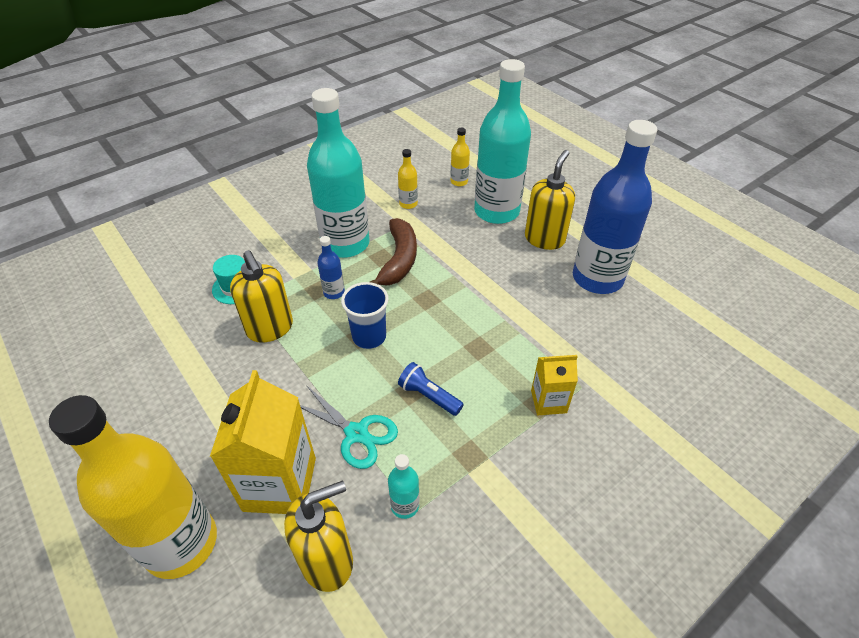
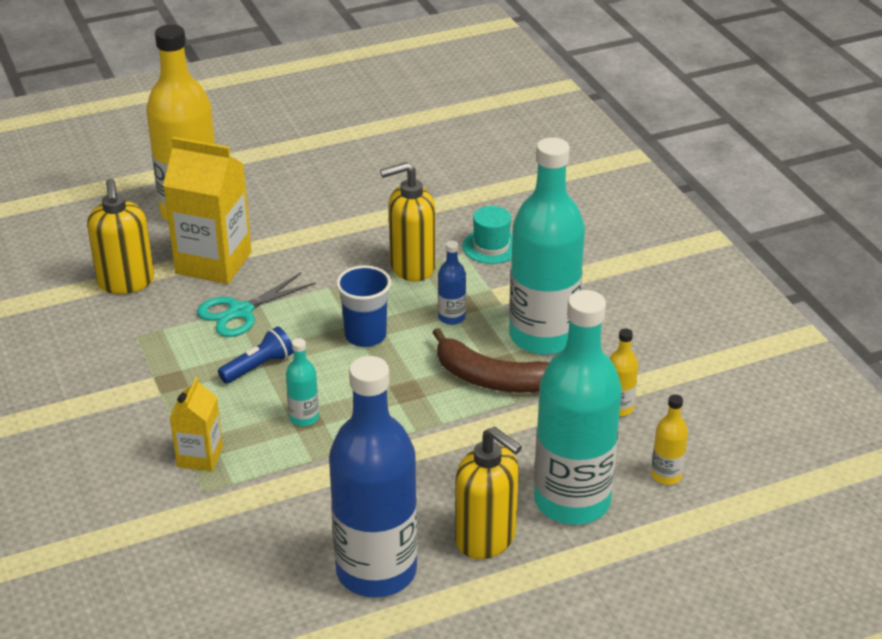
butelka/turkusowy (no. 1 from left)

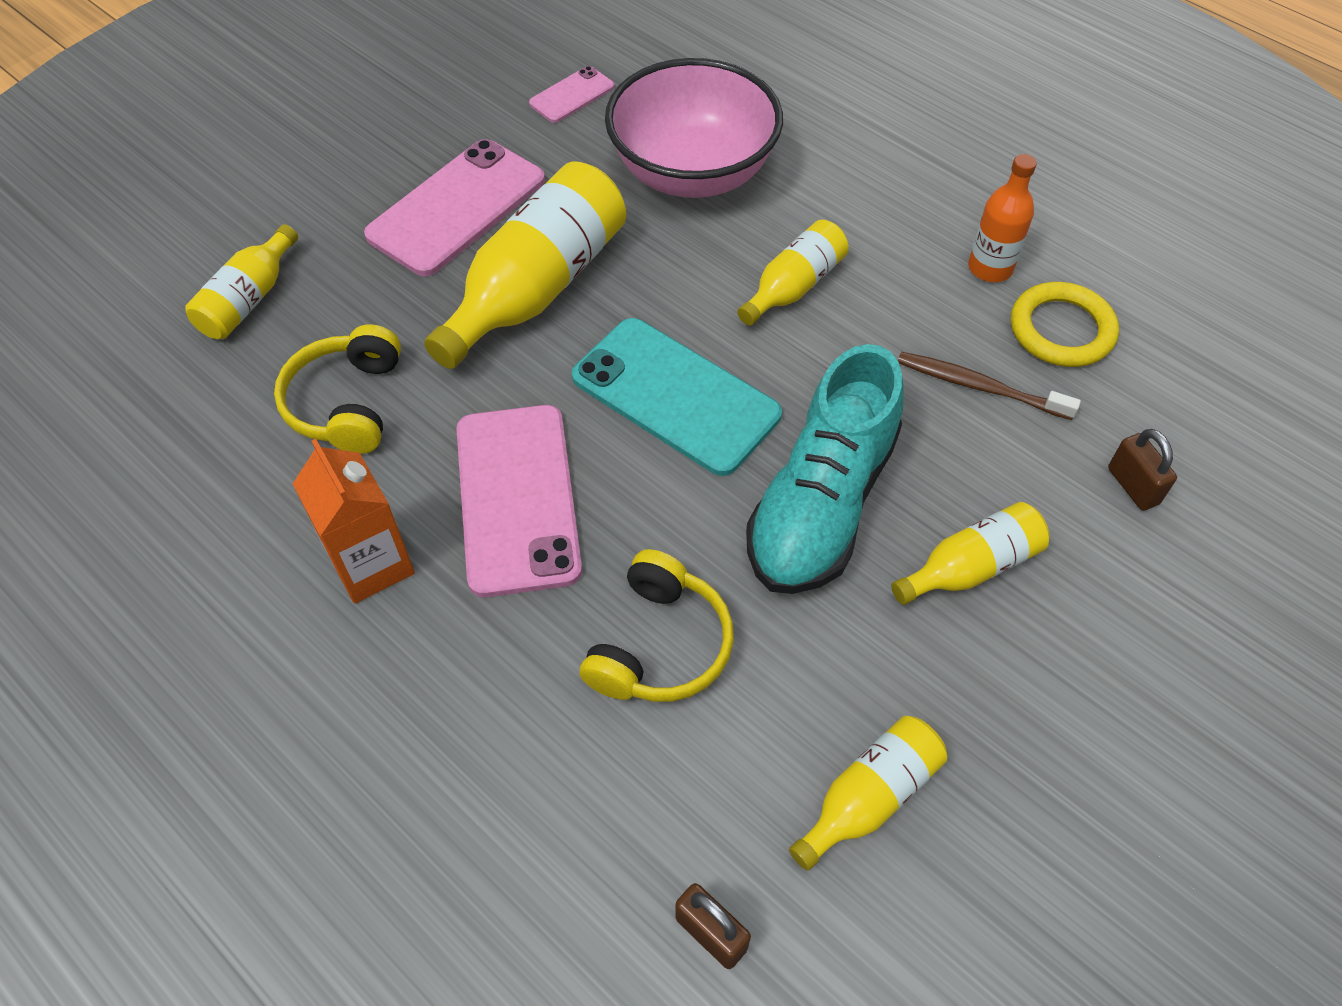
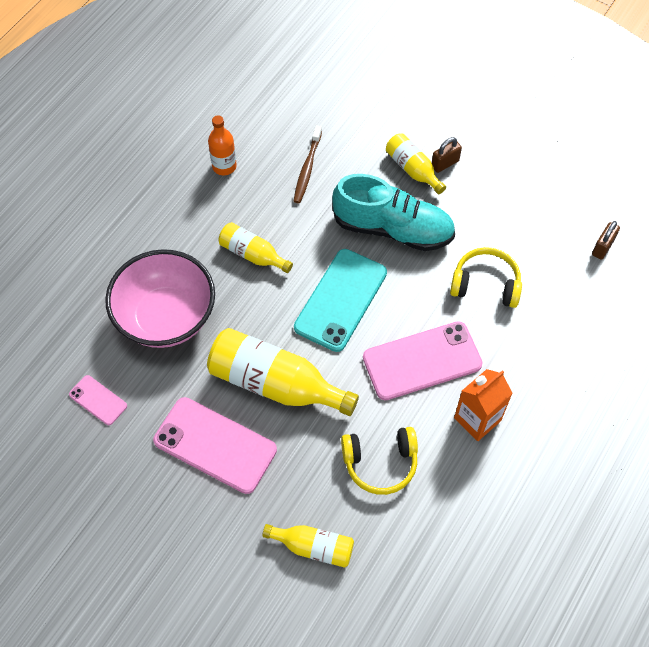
butelka/żółty (no. 4 from left in the first image)
pierścień/żółty
kłódka/brązowy (no. 1 from left)

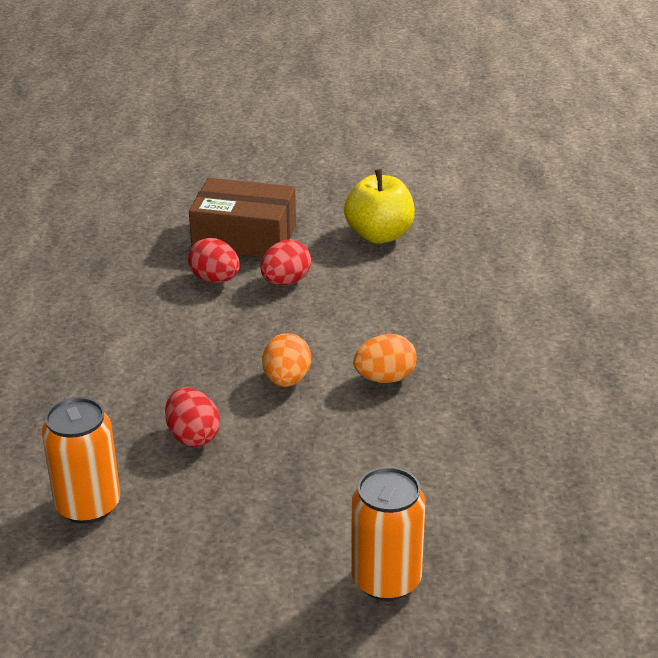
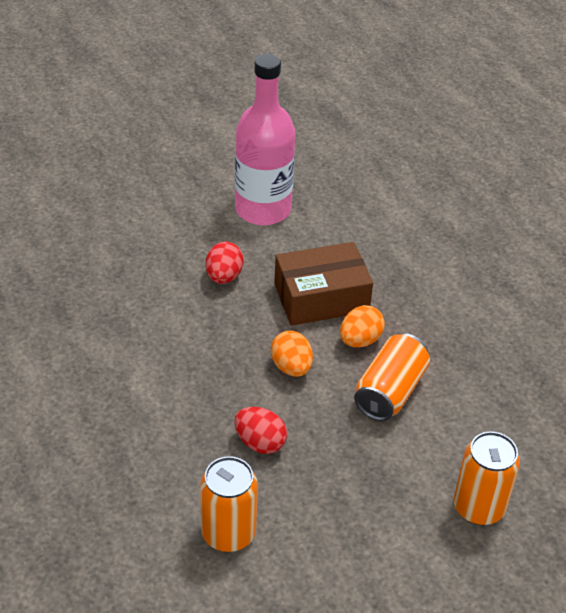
jajko/czerwony (no. 2 from left in the first image)
puszka/pomarańczowy (no. 2 from left)
pudełko/brązowy
butelka/różowy

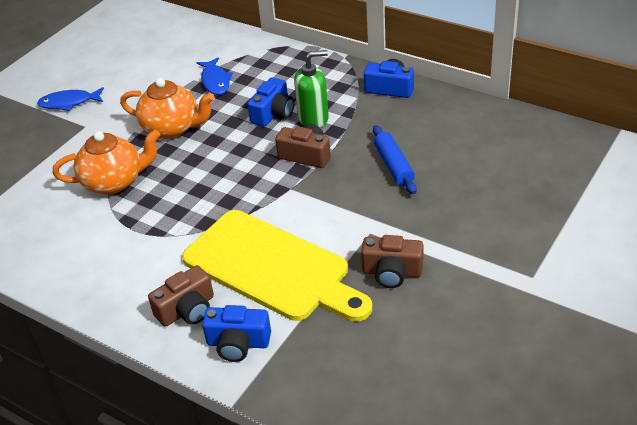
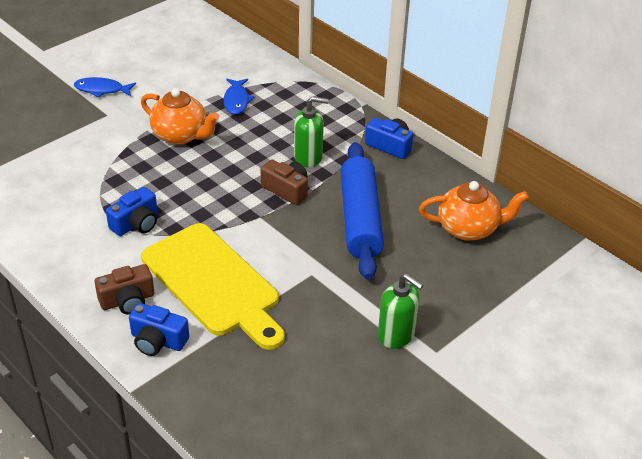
aparat fotograficzny/brązowy (no. 3 from left in the first image)
dozownik mydła/zielony (no. 2 from left)
imbryk/pomarańczowy (no. 2 from left)
aparat fotograficzny/niebieski (no. 1 from left)
wałek do ciasta/niebieski

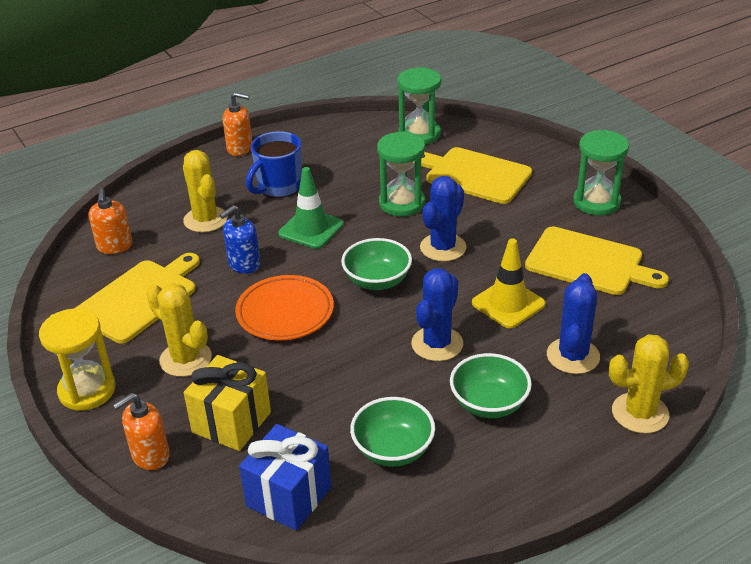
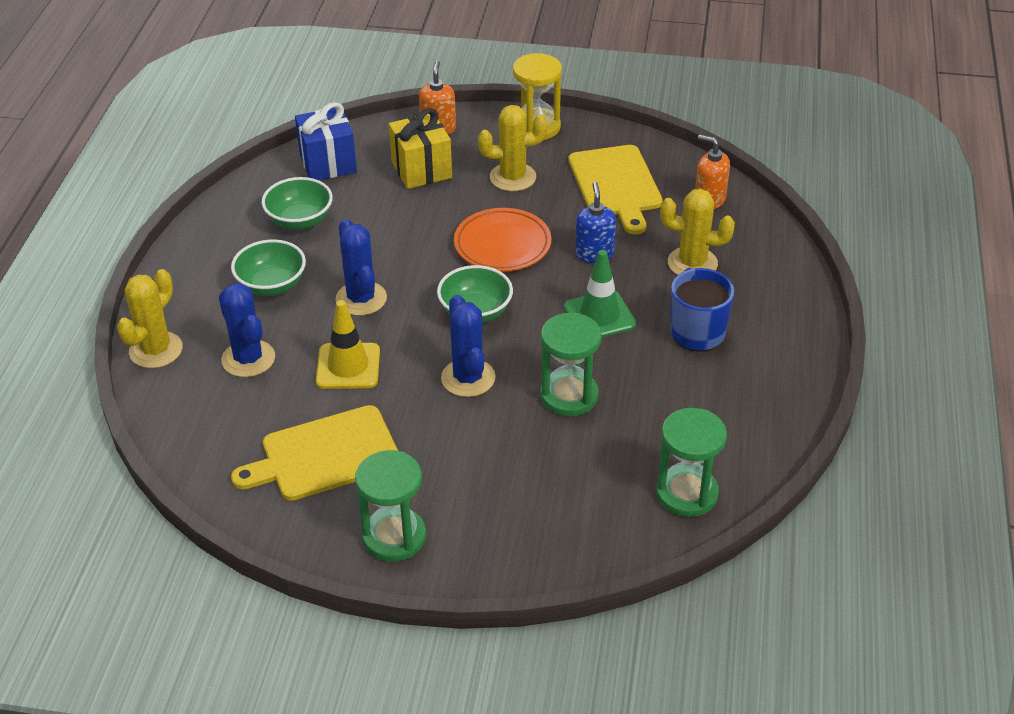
dozownik mydła/pomarańczowy (no. 3 from left in the first image)
deska do krojenia/żółty (no. 2 from left in the first image)

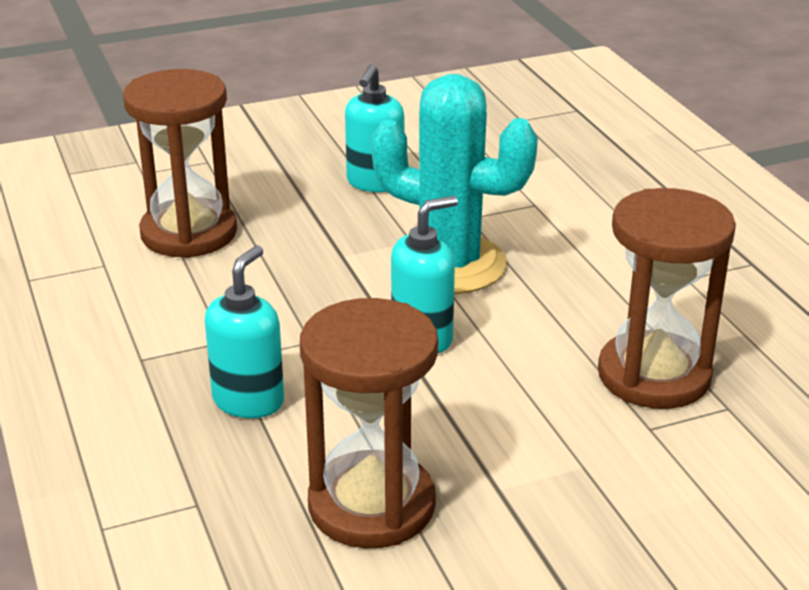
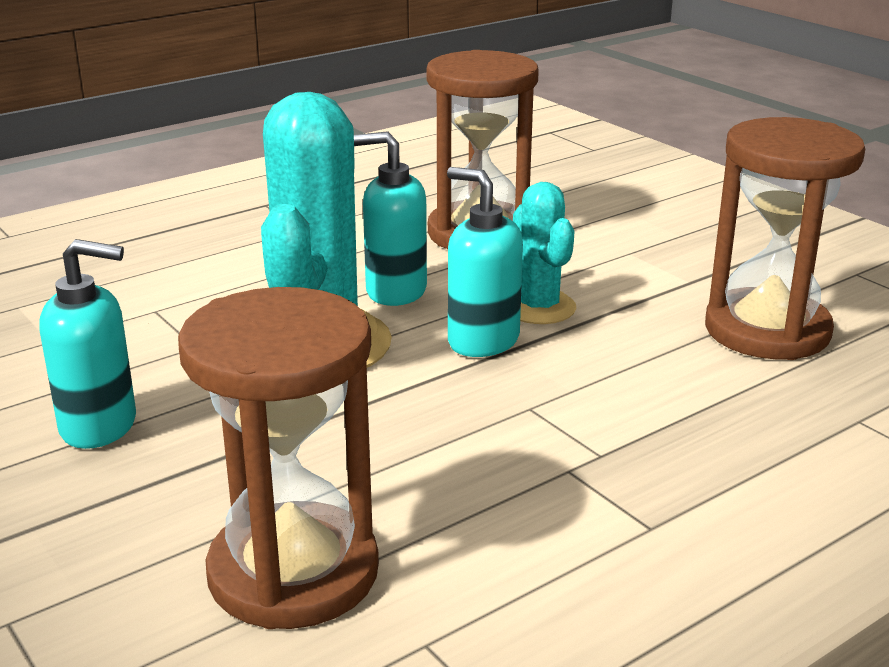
kaktus/turkusowy (no. 2 from left)
dozownik mydła/turkusowy (no. 2 from left)

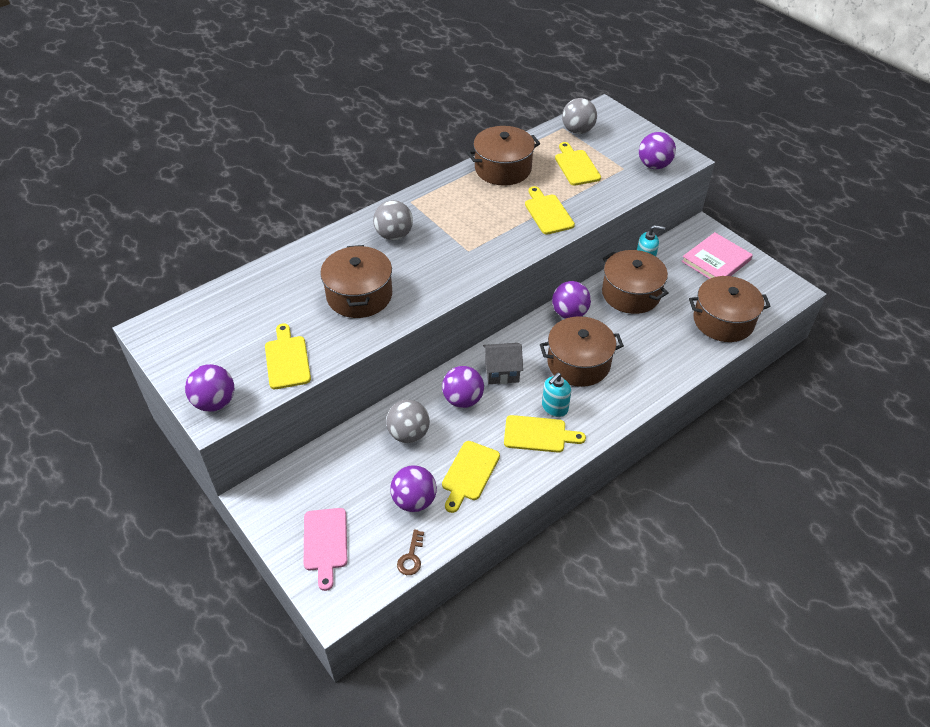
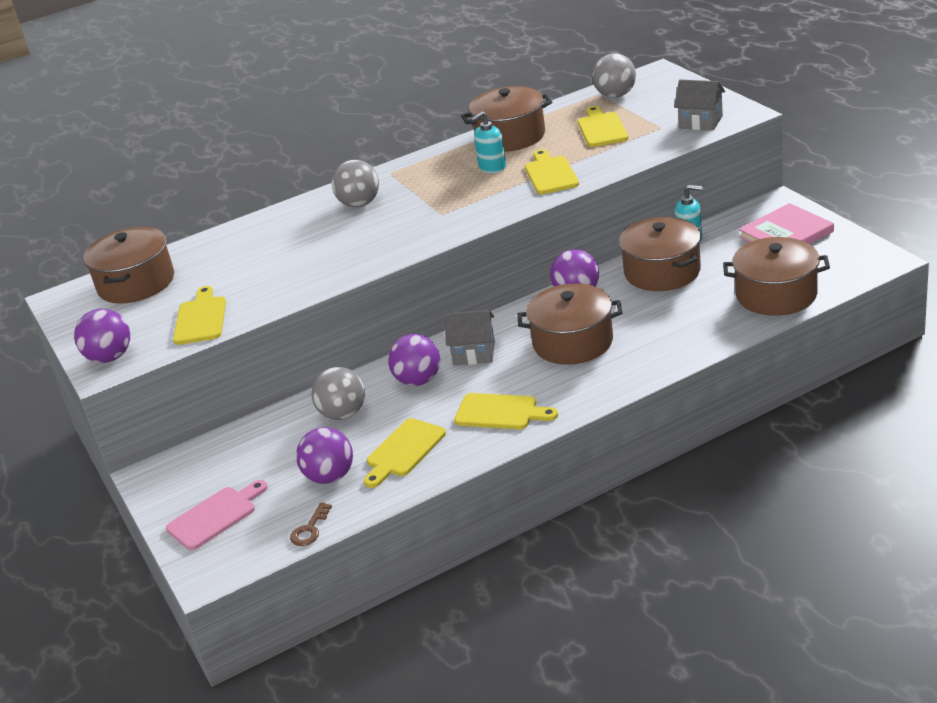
garnek/brązowy (no. 1 from left)
dozownik mydła/turkusowy (no. 1 from left)
domek/szary (no. 2 from left)
deska do krojenia/różowy

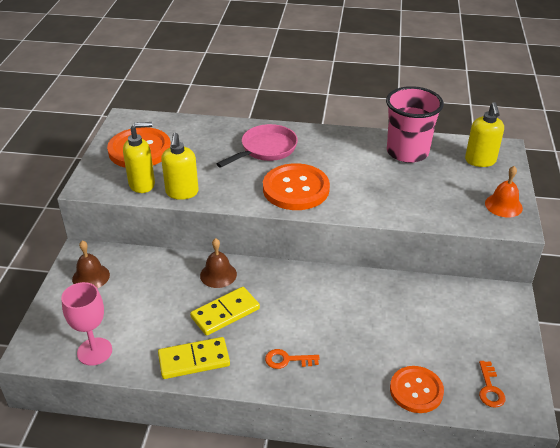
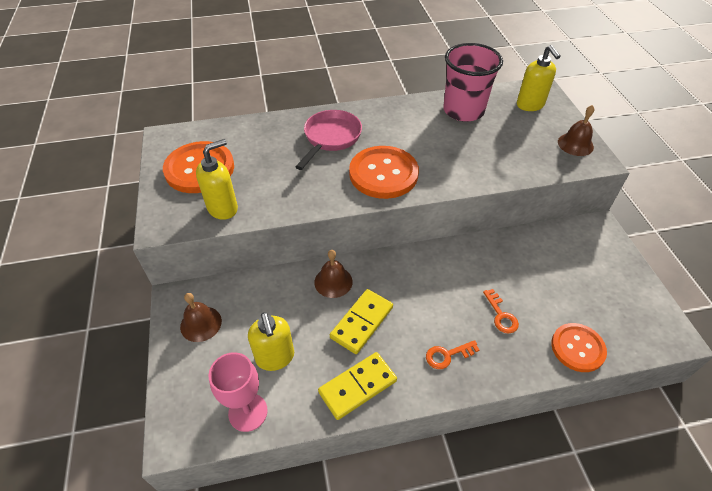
dozownik mydła/żółty (no. 2 from left)
klucz/pomarańczowy (no. 2 from left)
dzwonek/brązowy (no. 3 from left)

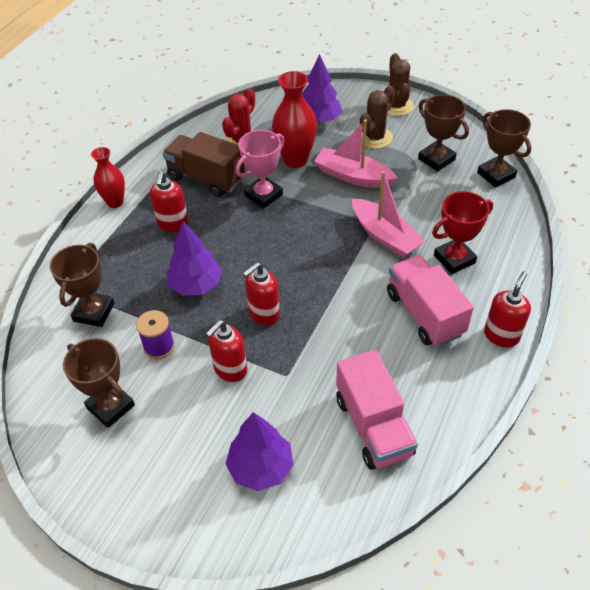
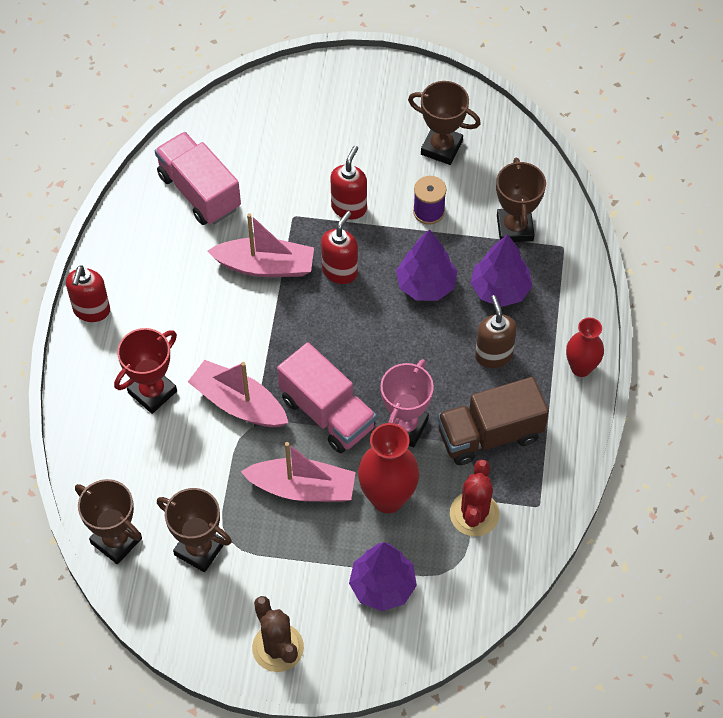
kaktus/brązowy (no. 1 from left in the first image)
łódka/różowy (no. 2 from left)
drzewko/fioletowy (no. 3 from left)
ciężarówka/różowy (no. 2 from left)
dozownik mydła/brązowy
ciężarówka/brązowy

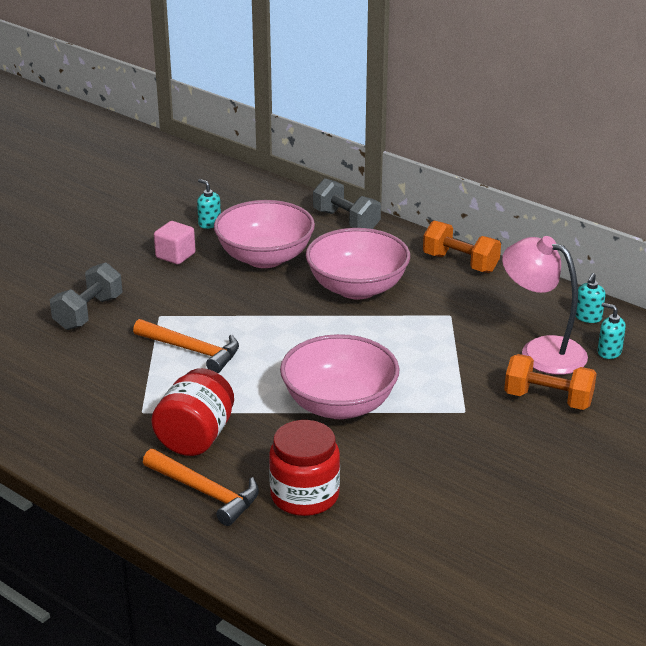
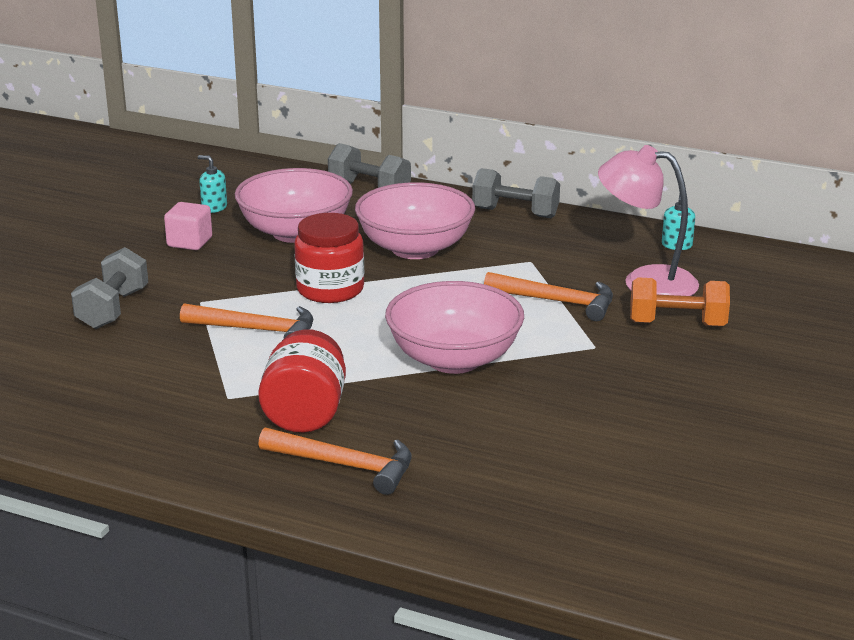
dozownik mydła/turkusowy (no. 3 from left in the first image)
młotek/pomarańczowy (no. 3 from left)
słoik/czerwony (no. 2 from left)
hantel/szary (no. 3 from left)

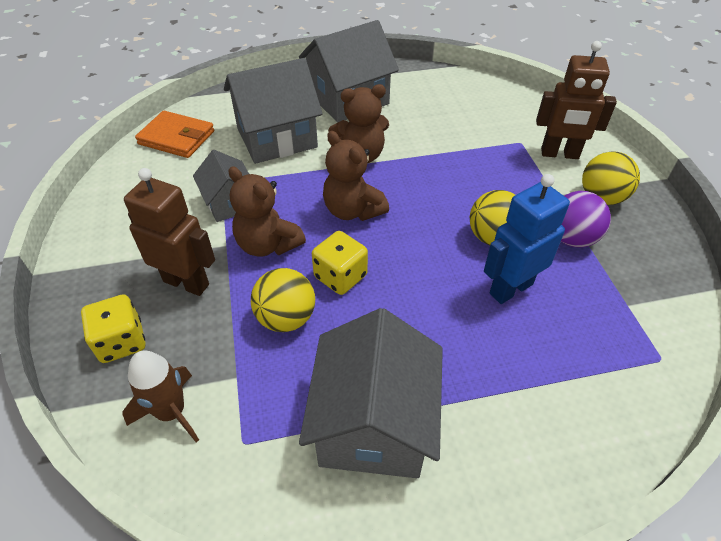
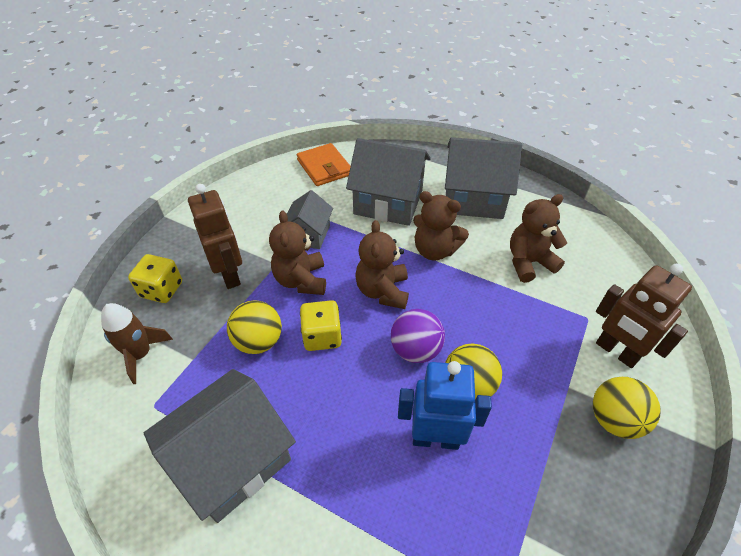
miś/brązowy (no. 4 from left)
piłka/fioletowy

